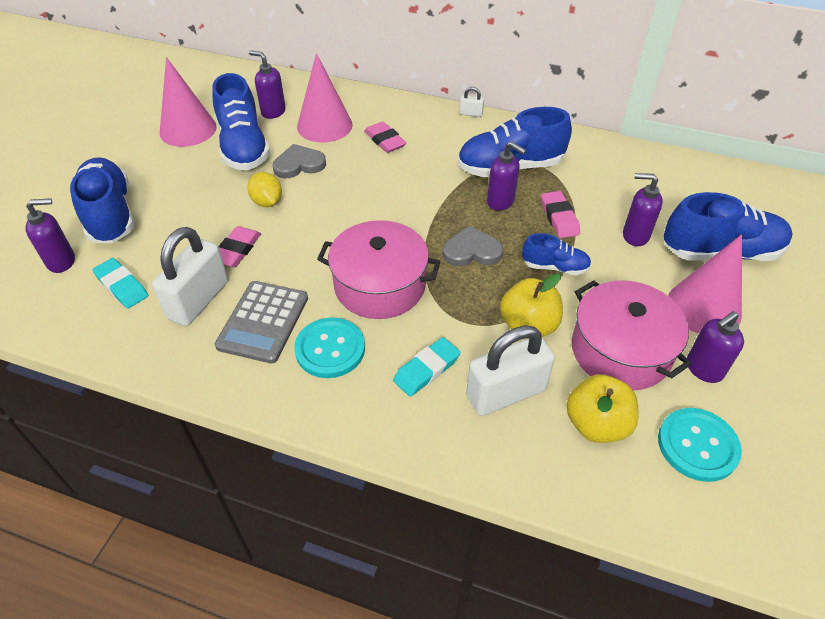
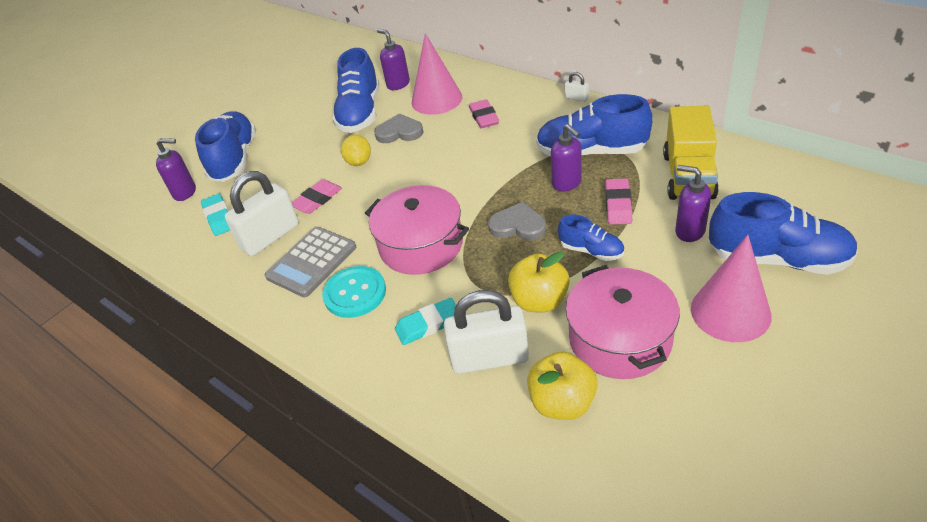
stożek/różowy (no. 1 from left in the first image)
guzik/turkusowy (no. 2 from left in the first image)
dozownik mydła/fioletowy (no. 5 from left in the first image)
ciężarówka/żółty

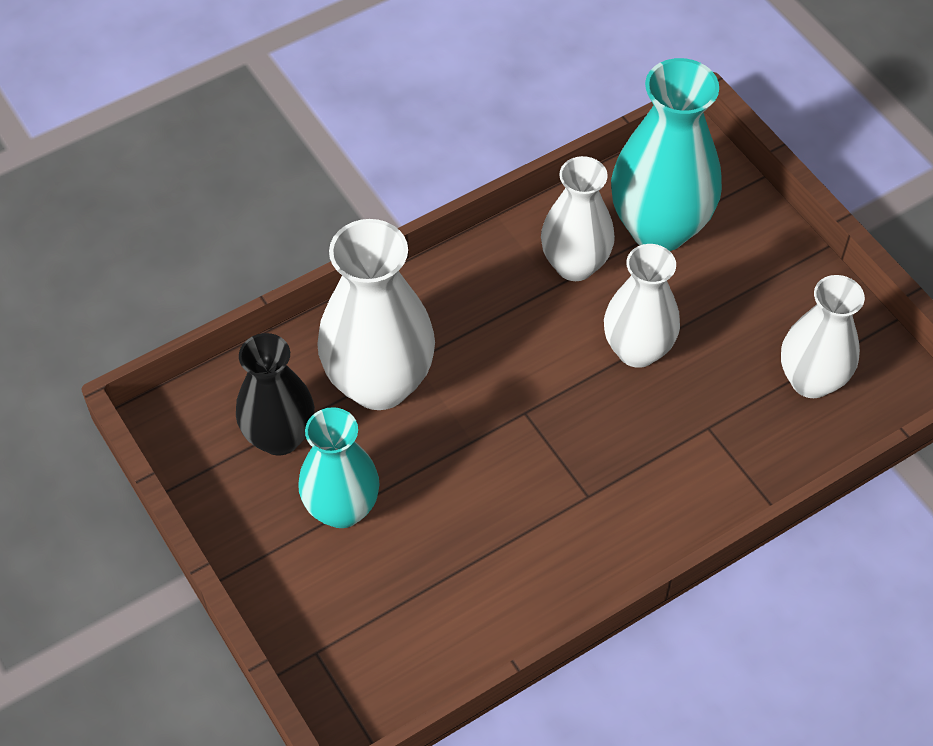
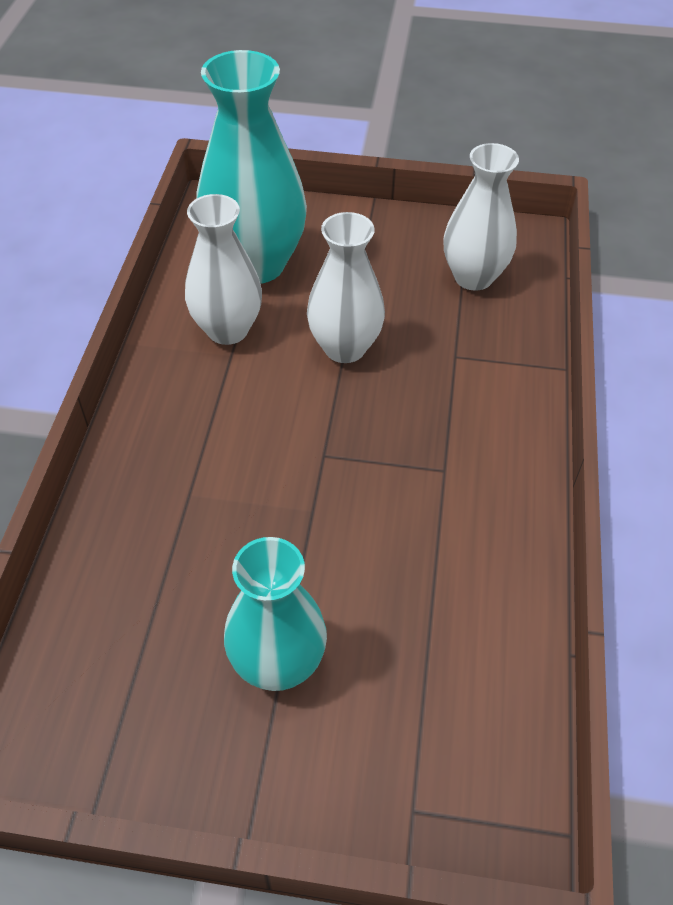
wazon/czarny
wazon/biały (no. 1 from left in the first image)

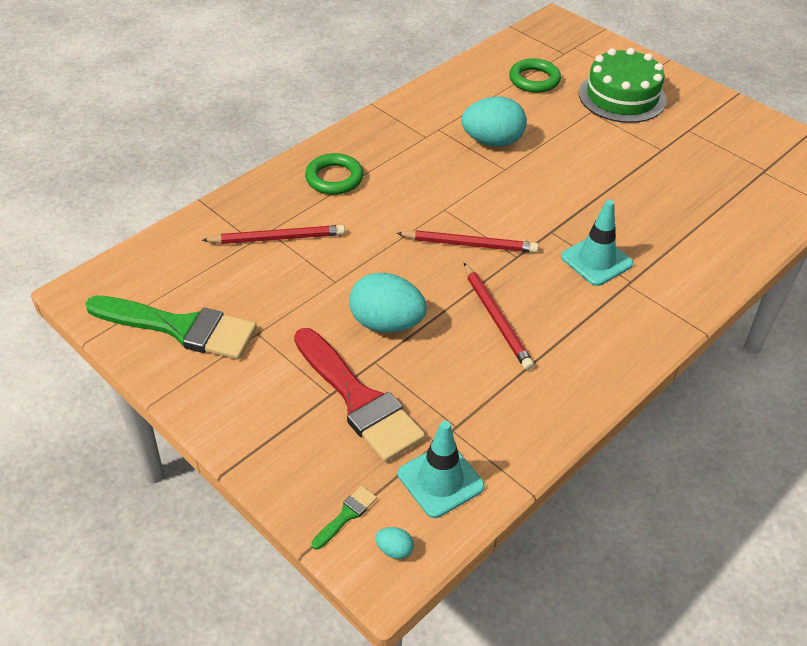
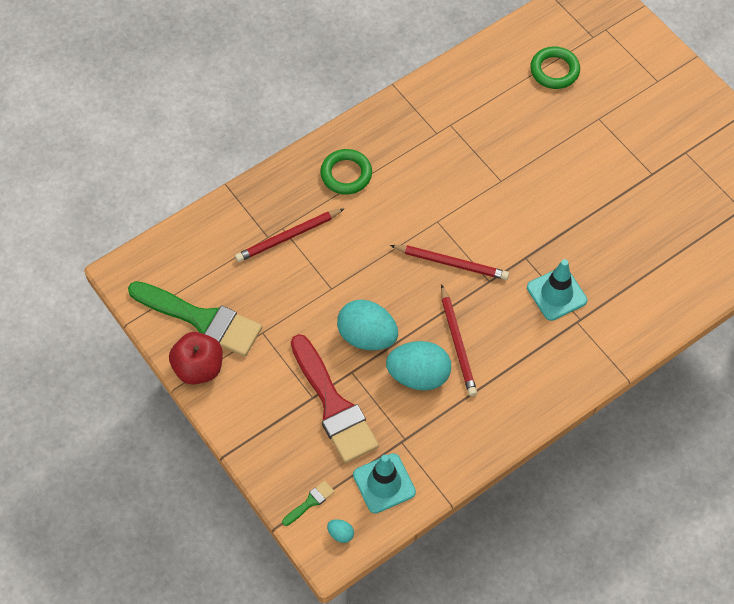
tort/zielony
jabłko/czerwony
jajko/turkusowy (no. 3 from left)
ołówek/czerwony (no. 1 from left)

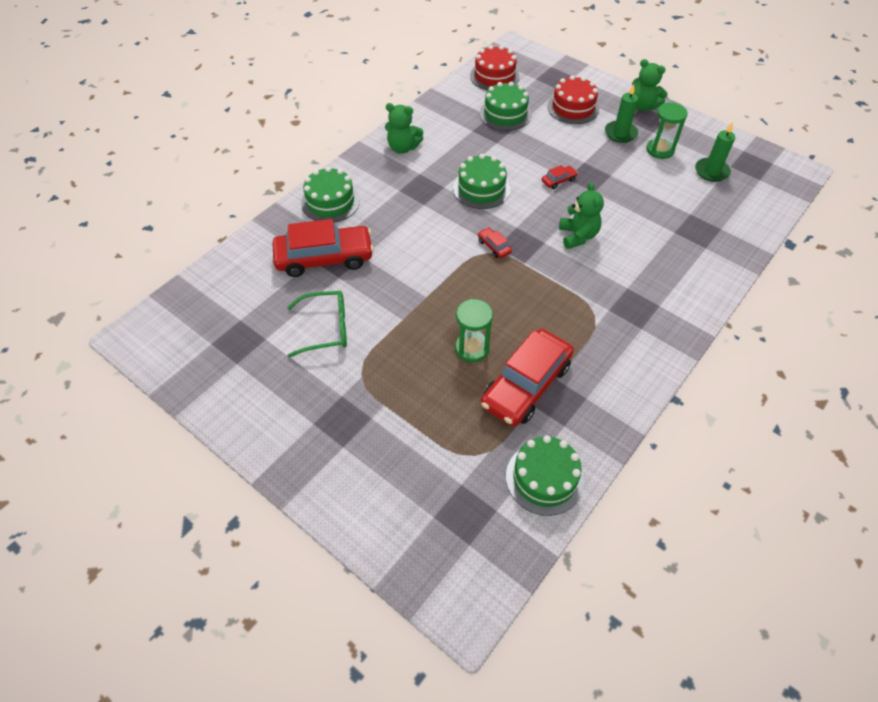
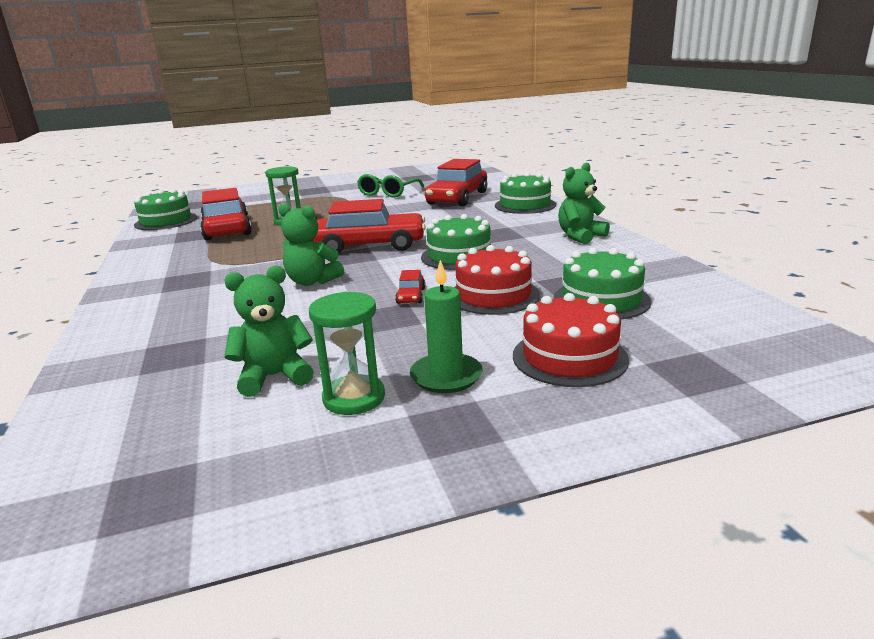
świeca/zielony (no. 2 from left in the first image)
tort/czerwony (no. 1 from left)
miś/zielony (no. 1 from left)
samochód/czerwony (no. 2 from left)

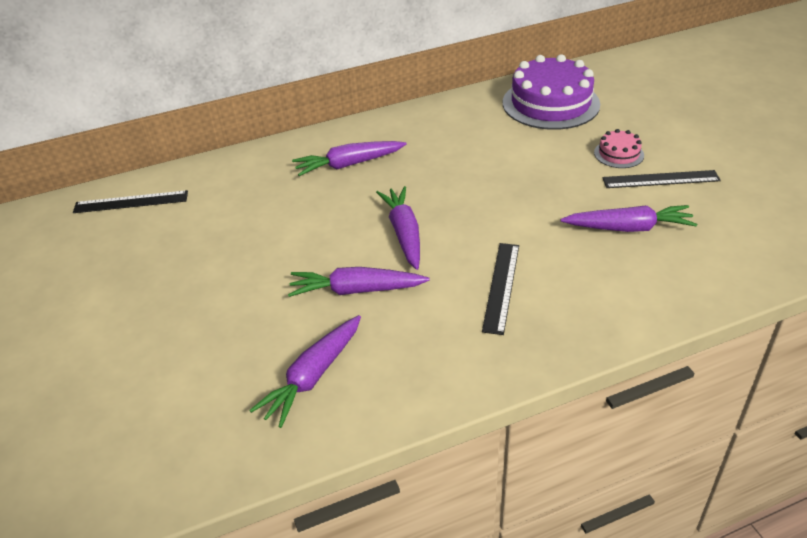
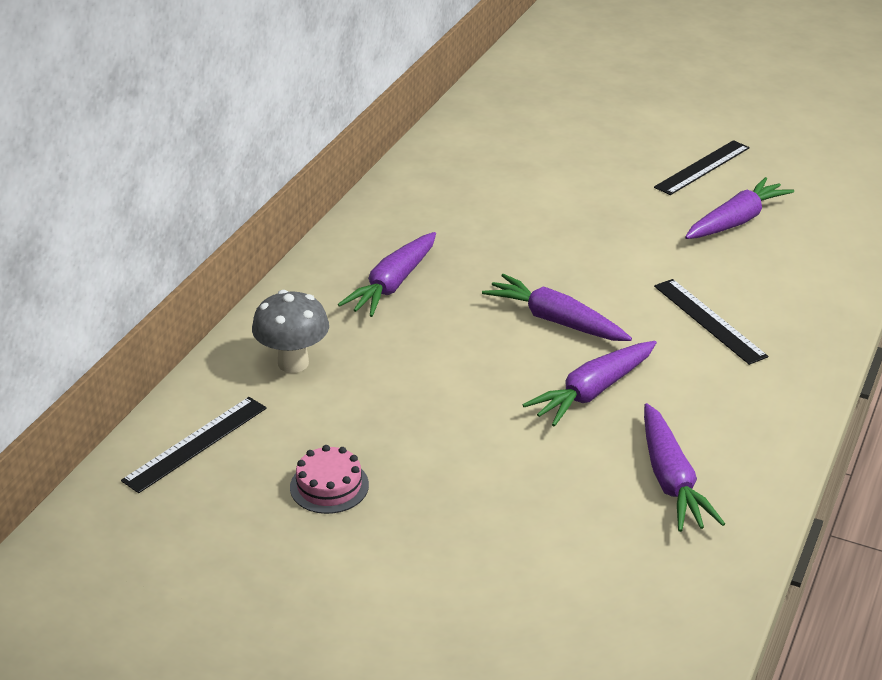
tort/fioletowy
grzyb/szary
tort/różowy

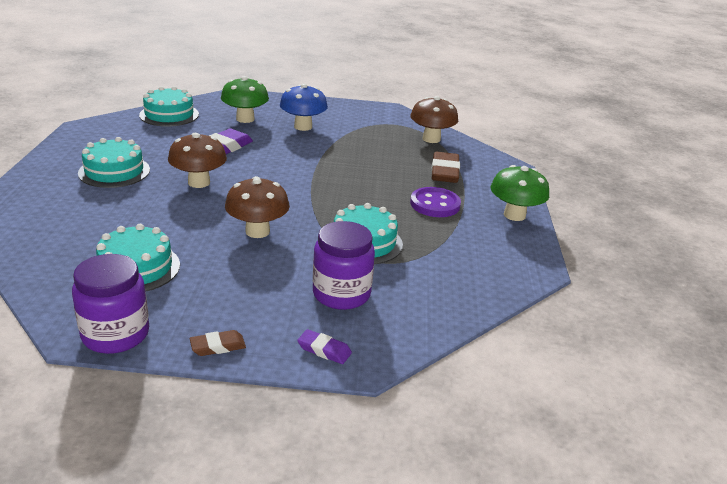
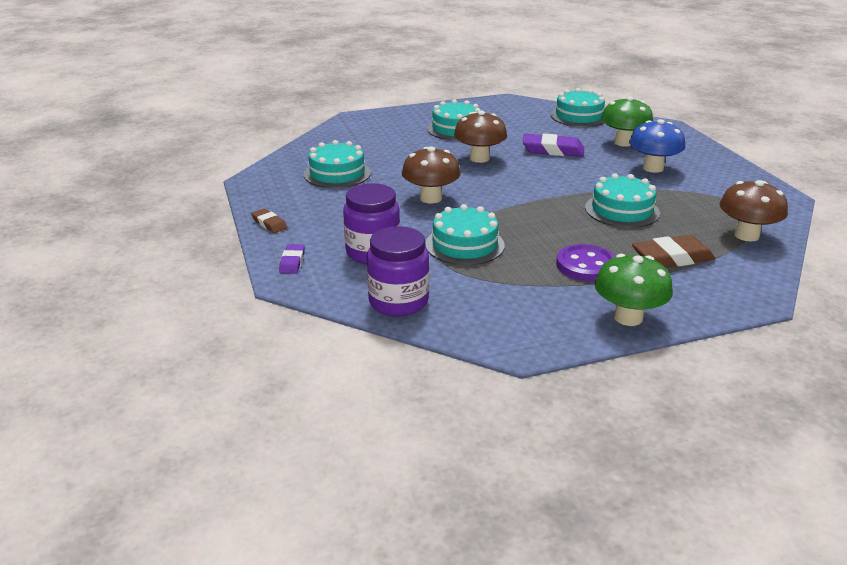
tort/turkusowy (no. 5 from left)
słoik/fioletowy (no. 2 from left)

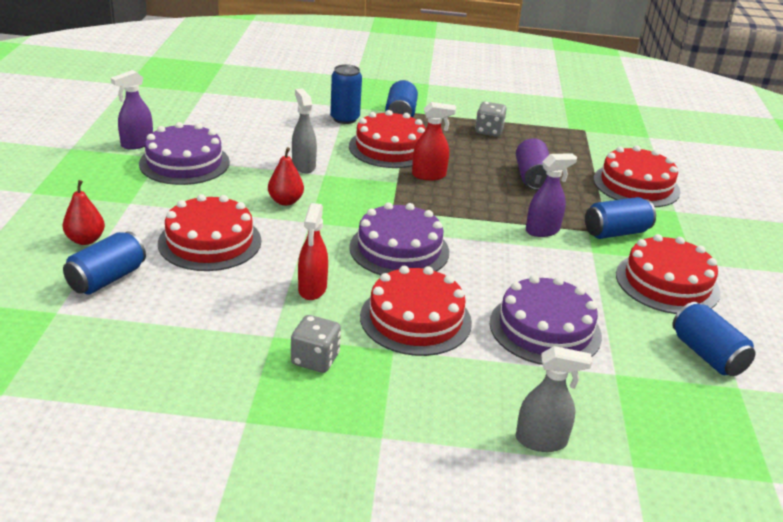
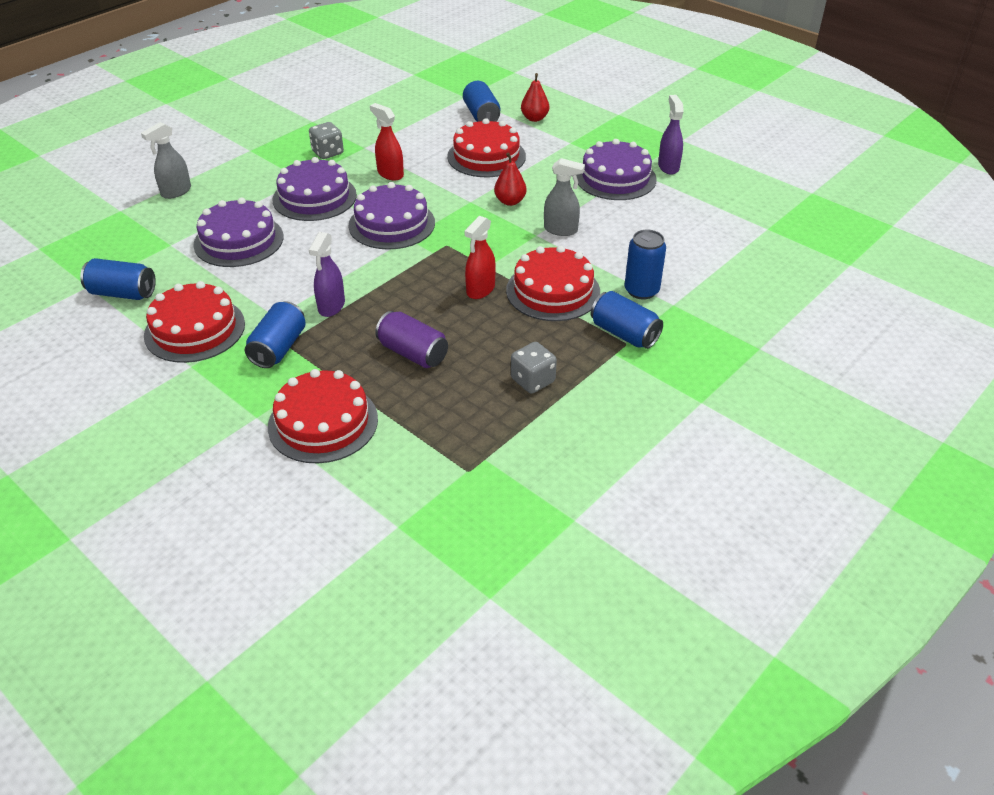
tort/fioletowy (no. 2 from left)

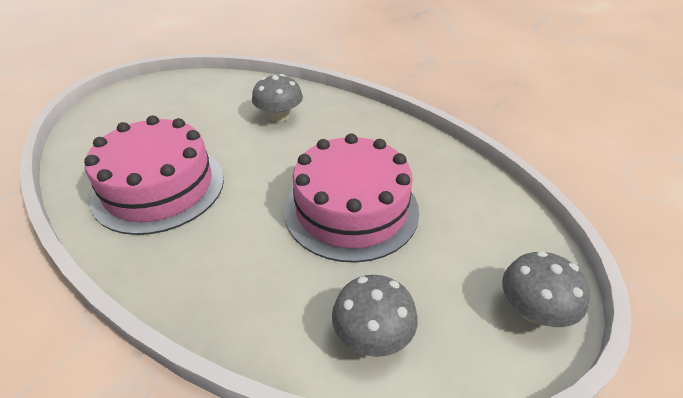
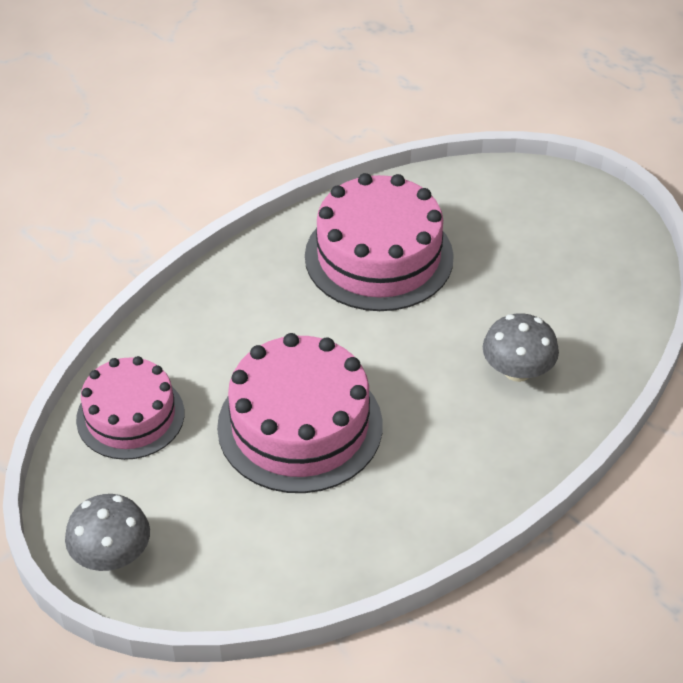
tort/różowy (no. 1 from left)

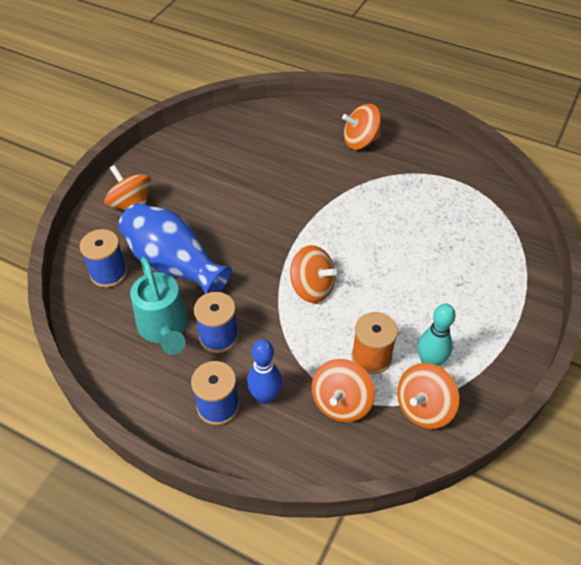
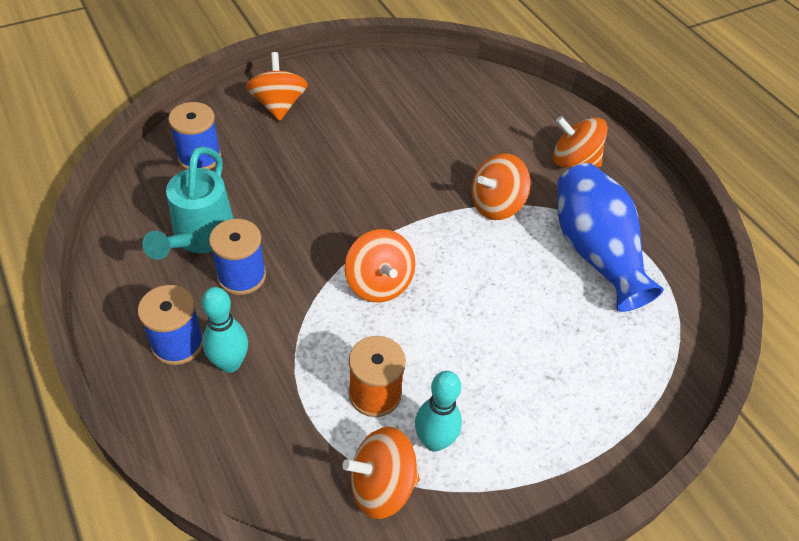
wazon/niebieski
bączek/pomarańczowy (no. 4 from left)
kręgiel/turkusowy (no. 1 from left)

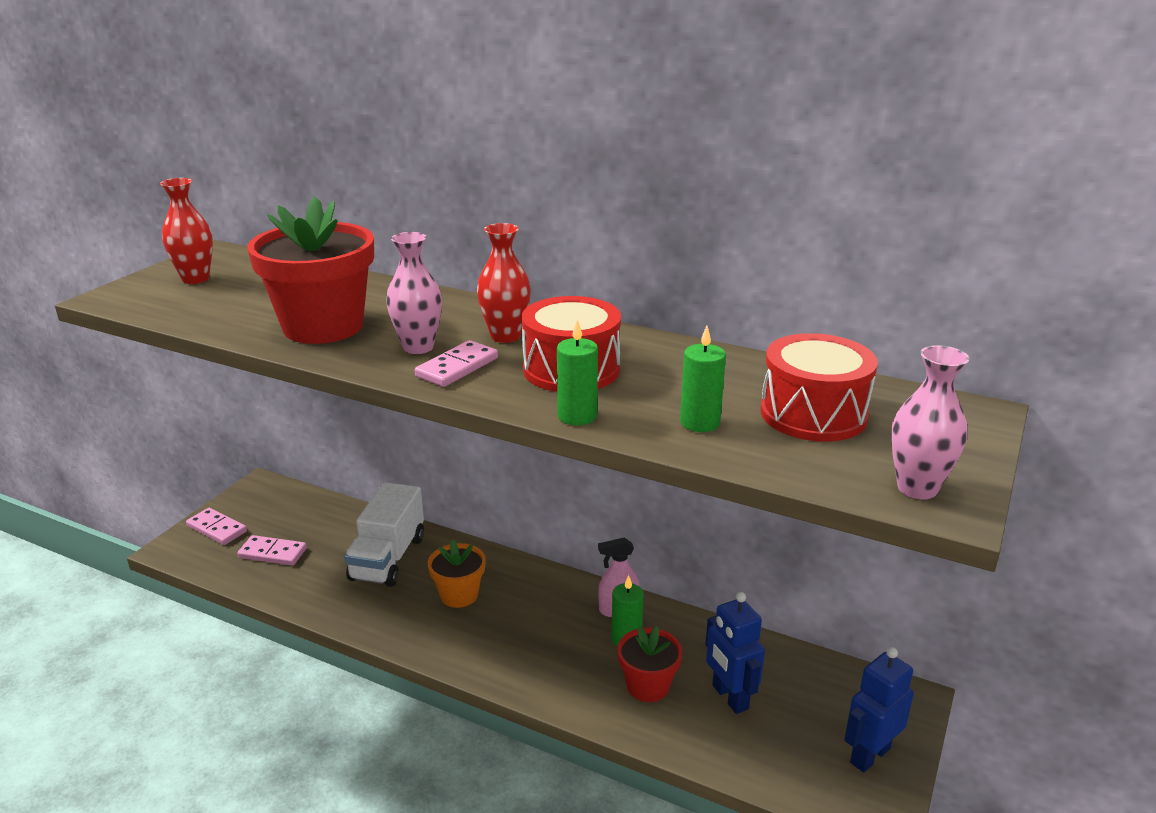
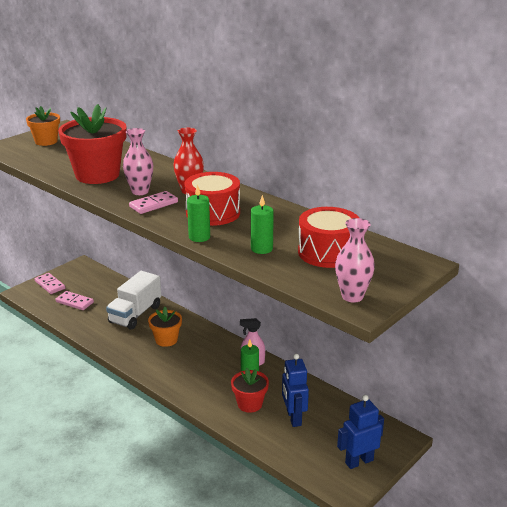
doniczka/pomarańczowy (no. 1 from left)

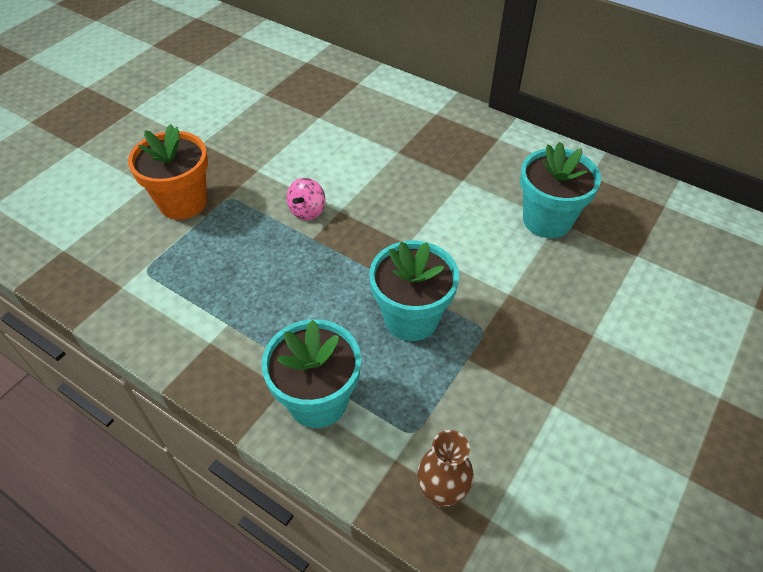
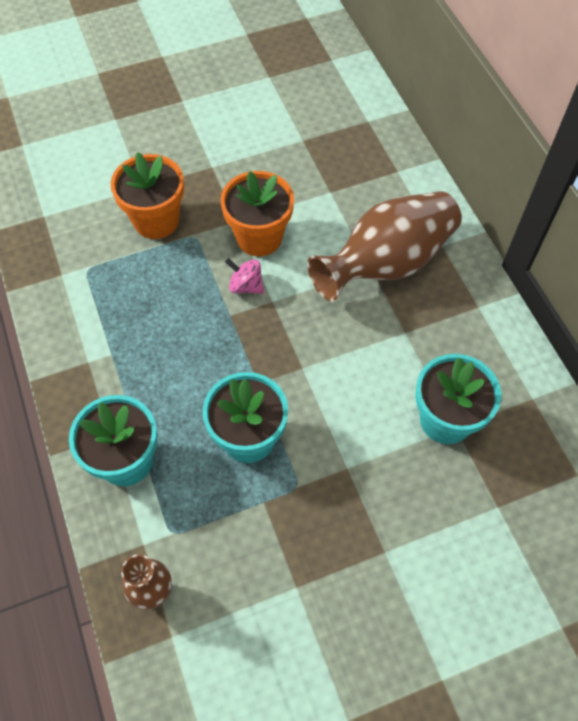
doniczka/pomarańczowy (no. 2 from left)
wazon/brązowy (no. 2 from left)
bączek/różowy

